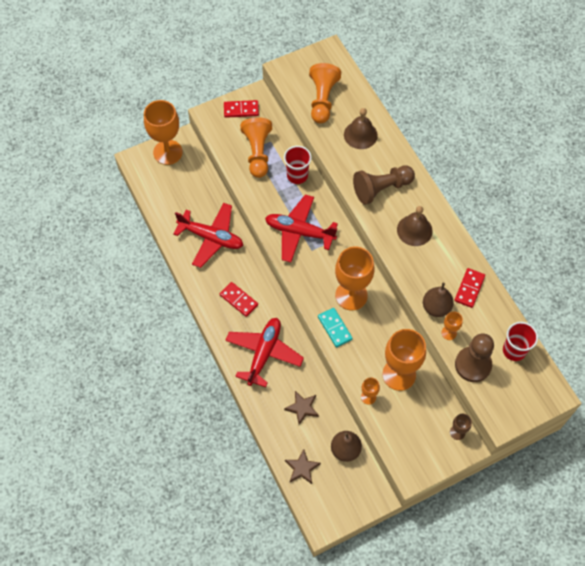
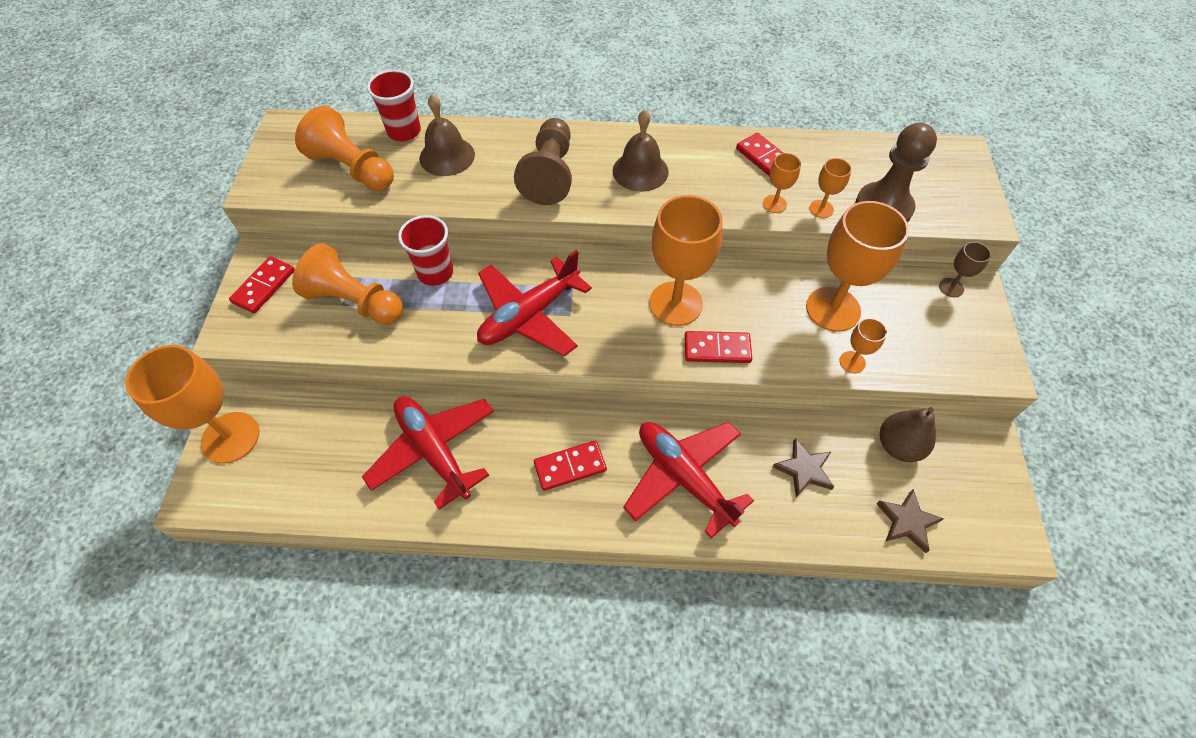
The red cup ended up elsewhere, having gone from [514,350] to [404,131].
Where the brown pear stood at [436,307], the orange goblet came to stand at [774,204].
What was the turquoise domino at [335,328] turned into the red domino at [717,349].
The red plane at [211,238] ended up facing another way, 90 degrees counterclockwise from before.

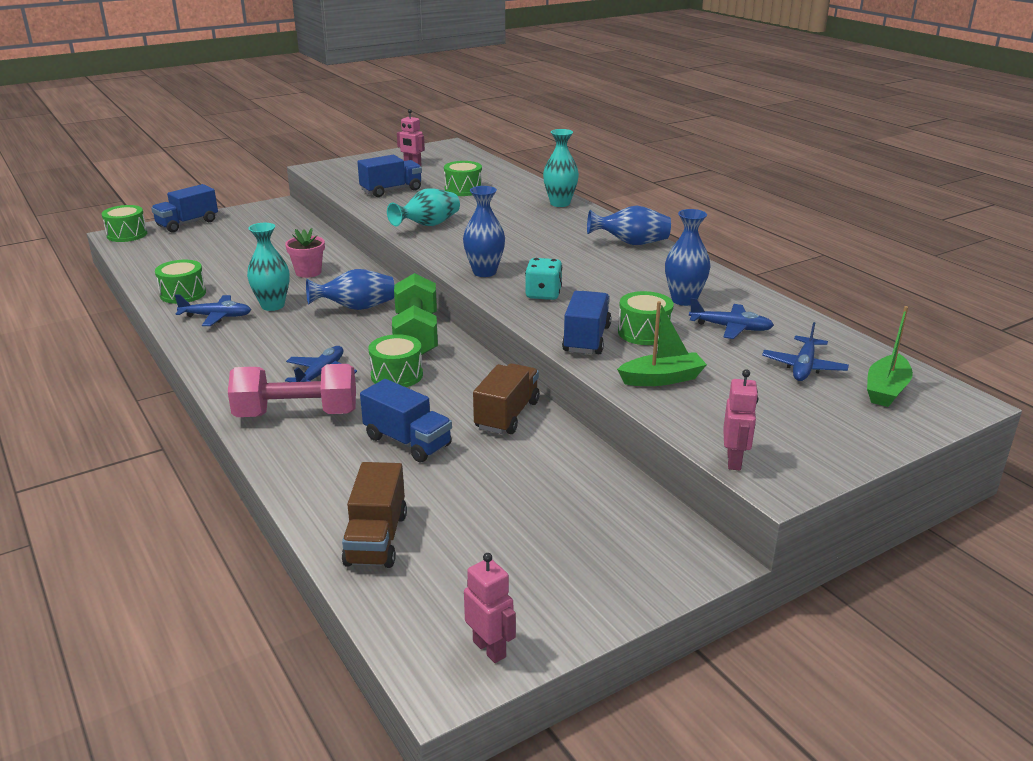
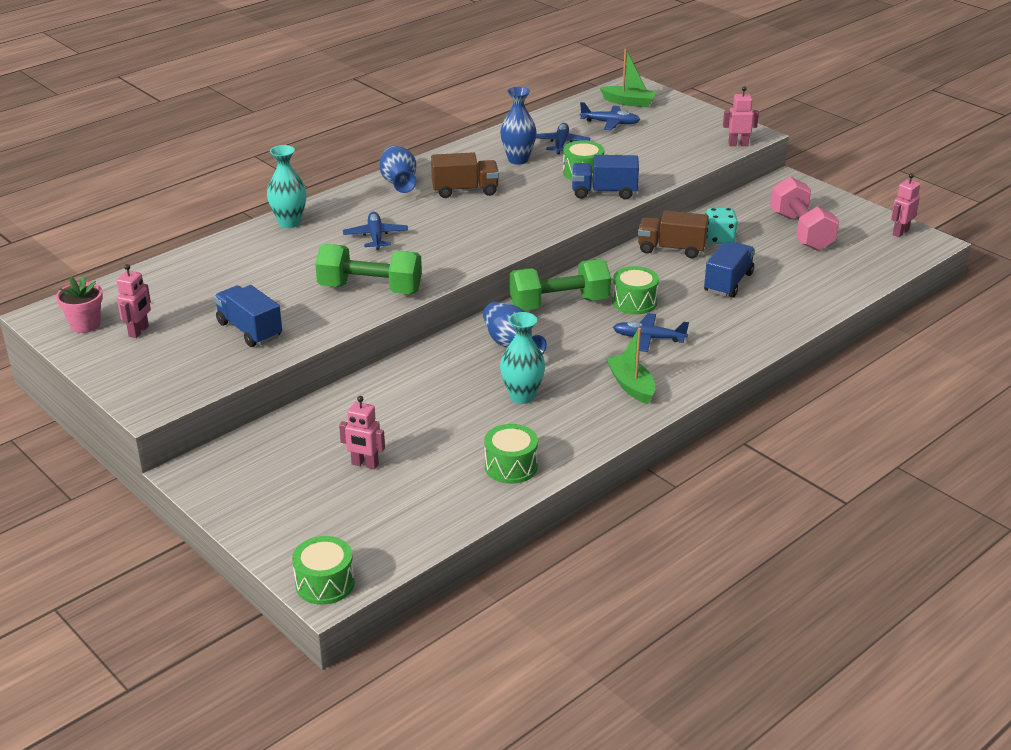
The second view lost the blue truck at [187,223].
The second view lost the green drum at [463,189].
The second view lost the blue vase at [484,272].
The second view gained the pink robot at [364,464].
The blue plane ended up elsewhere, having gone from [216,317] to [375,236].
The pink dumbbell ended up elsewhere, having gone from [296,414] to [801,231].
The pink flower pot ended up elsewhere, having gone from [308,272] to [85,325].
The brown truck ended up elsewhere, having gone from [376,539] to [465,190].
The turquoise dice ended up elsewhere, having gone from [543,294] to [719,238].
The green boat ended up elsewhere, having gone from [662,379] to [631,386].
Where the turquoise vase stood at [428,225], the green dumbbell came to stand at [370,289].

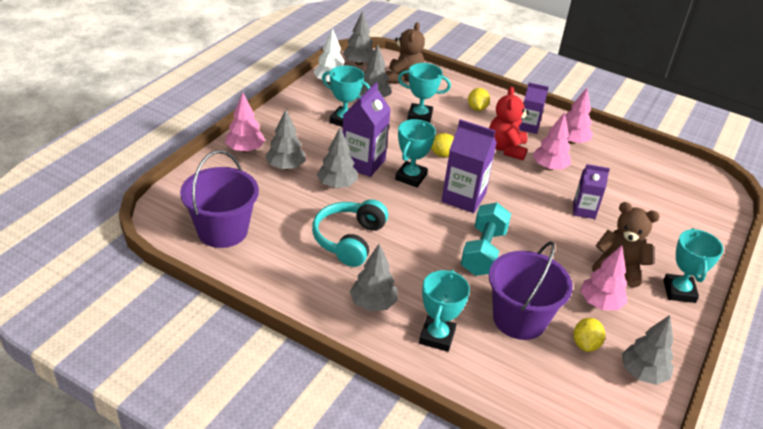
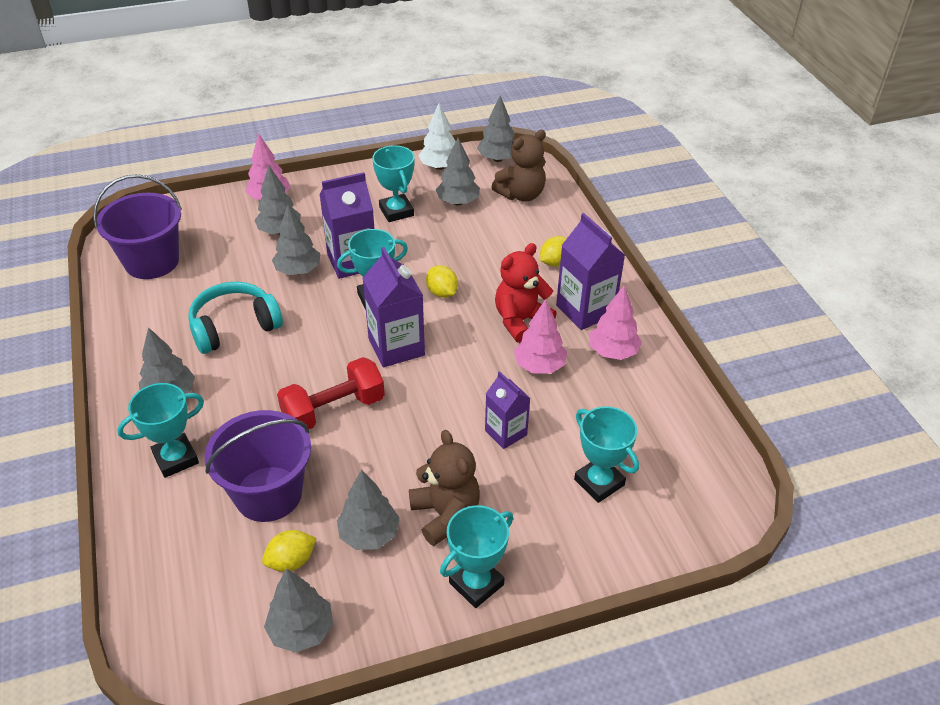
The turquoise trophy ended up elsewhere, having gone from [420,117] to [599,482].
What was the turquoise dumbbell at [483,252] turned into the red dumbbell at [333,410].
What was the pink tree at [600,303] turned into the grey tree at [369,535].
The size of the purple carton at [528,127] changed by a factor of 1.59.

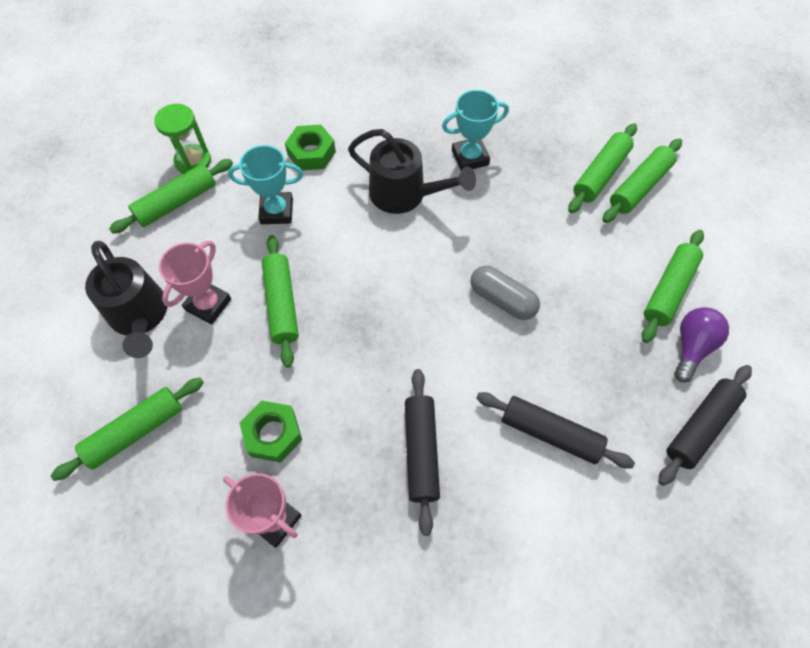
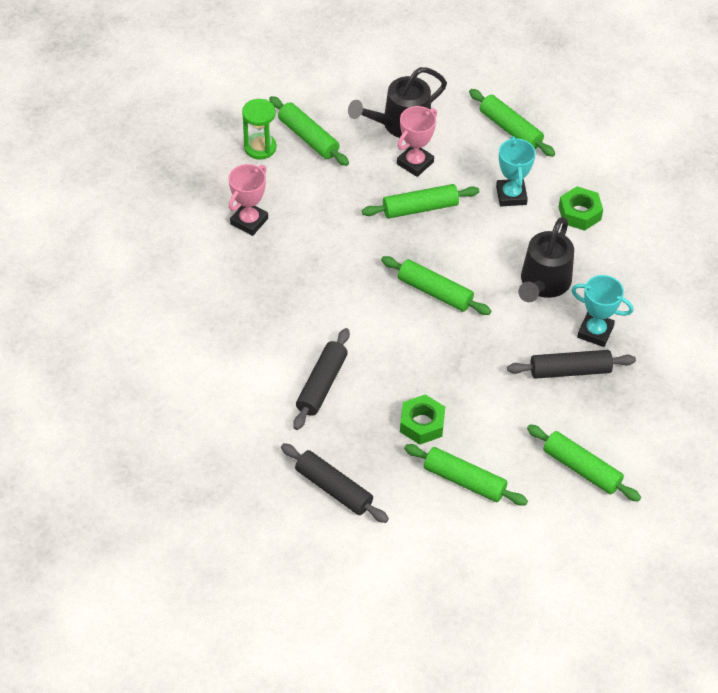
The second view lost the grey capsule at [502,300].
The second view lost the purple light bulb at [691,347].
The green hourglass ended up elsewhere, having gone from [193,161] to [260,147].
The green nut ended up elsewhere, having gone from [273,434] to [422,424].
The black rolling pin ended up elsewhere, having gone from [421,451] to [570,371].
The green rolling pin ended up elsewhere, having gone from [600,174] to [435,292].
The pink trophy at [208,304] ended up facing another way, 75 degrees counterclockwise from before.
The turquoise trophy at [470,157] ended up facing another way, 45 degrees counterclockwise from before.

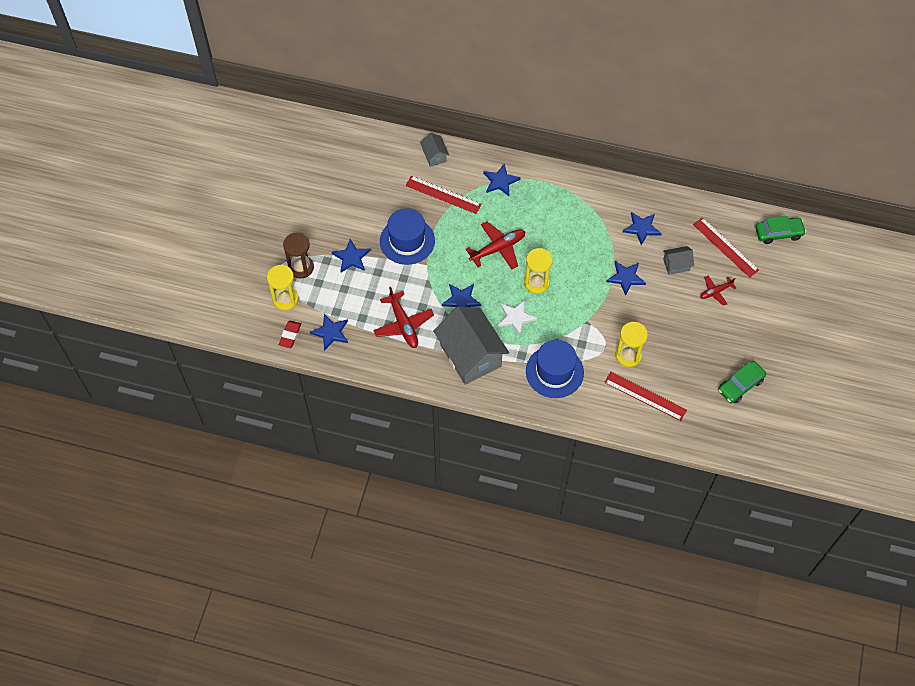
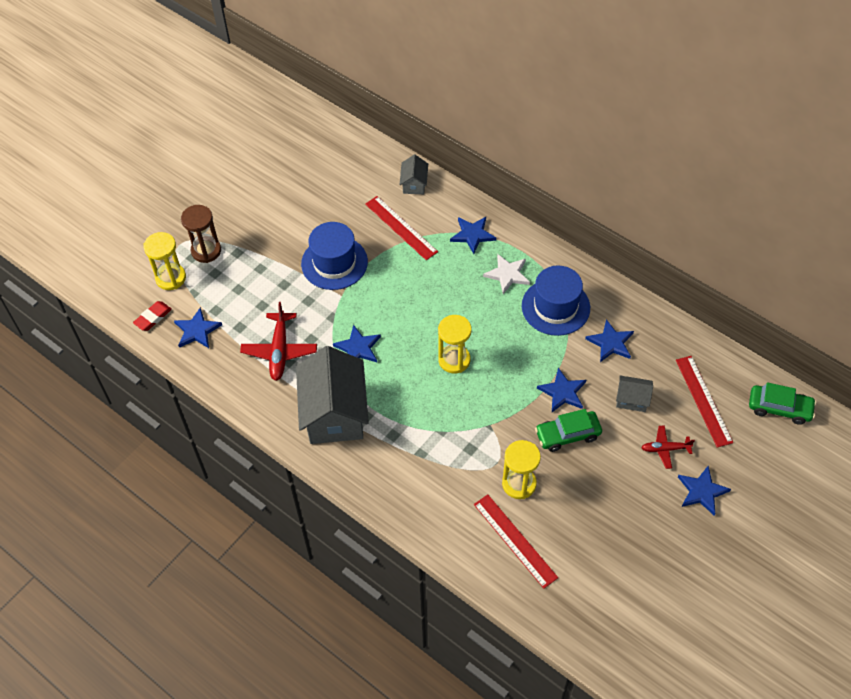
The second view lost the red plane at [498,249].
The blue star ended up elsewhere, having gone from [351,257] to [702,491].
The white star ended up elsewhere, having gone from [516,317] to [507,274].
The blue hat ended up elsewhere, having gone from [554,372] to [555,307].
The green car ended up elsewhere, having gone from [740,385] to [567,435].

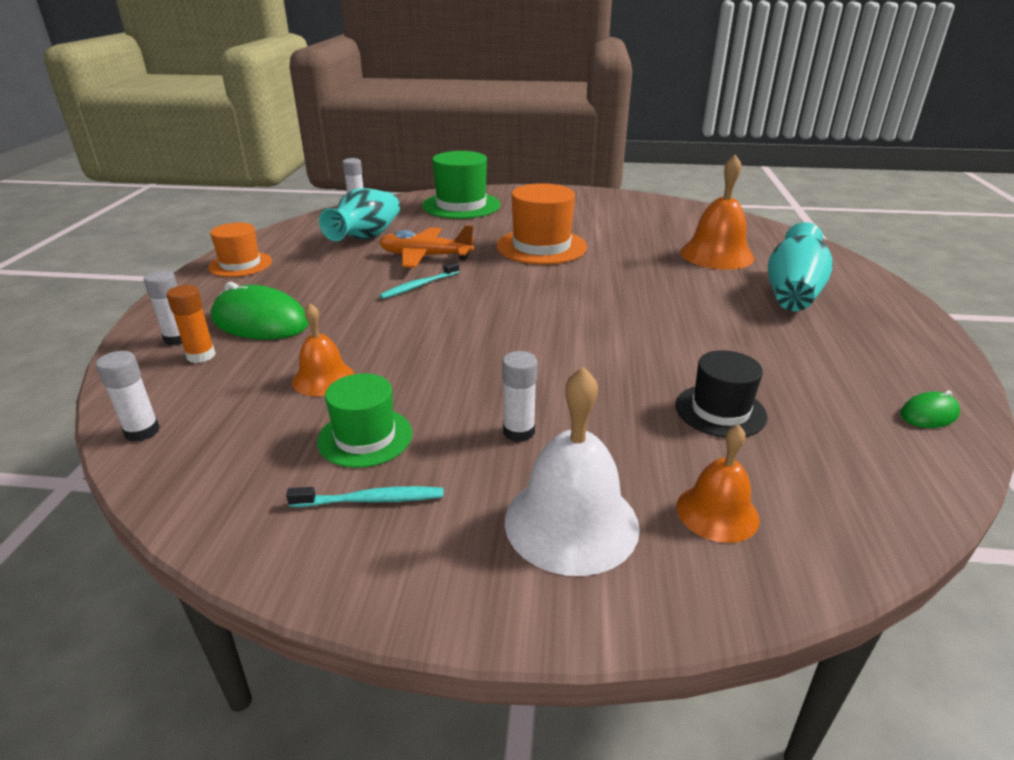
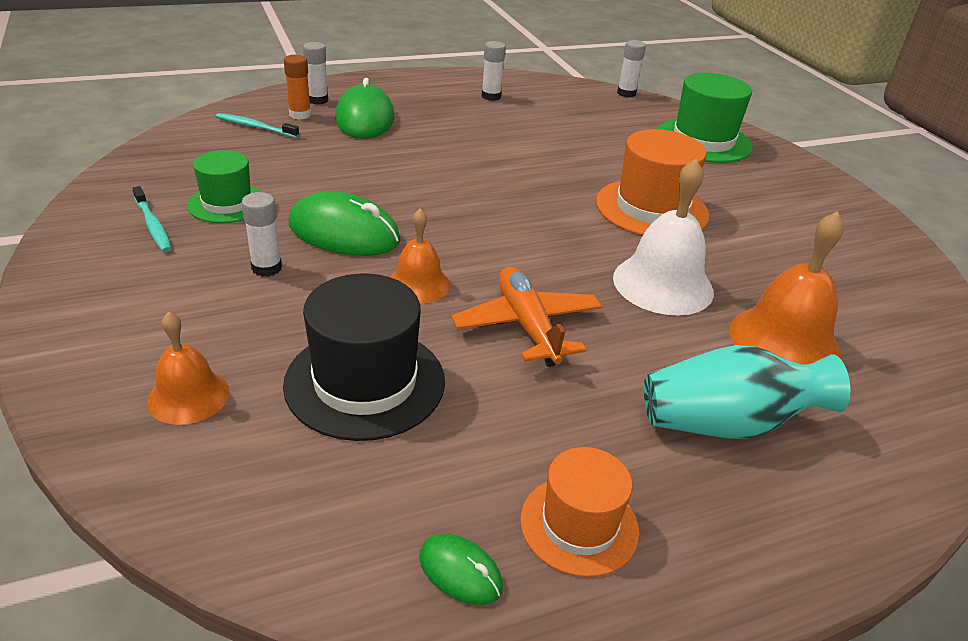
The second view lost the turquoise vase at [366,237].
The second view gained the green mouse at [344,232].
The white glue stick ended up elsewhere, having gone from [142,431] to [491,96].
The orange hat ended up elsewhere, having gone from [240,264] to [579,525].
The orange bell ended up elsewhere, having gone from [323,378] to [418,284].
The orange plane ended up elsewhere, having gone from [425,256] to [527,326].
The turquoise toothbrush ended up elsewhere, having gone from [419,286] to [255,127].
The white bell ended up elsewhere, having gone from [571,522] to [663,284].
The size of the black hat at [720,411] changed by a factor of 1.58.

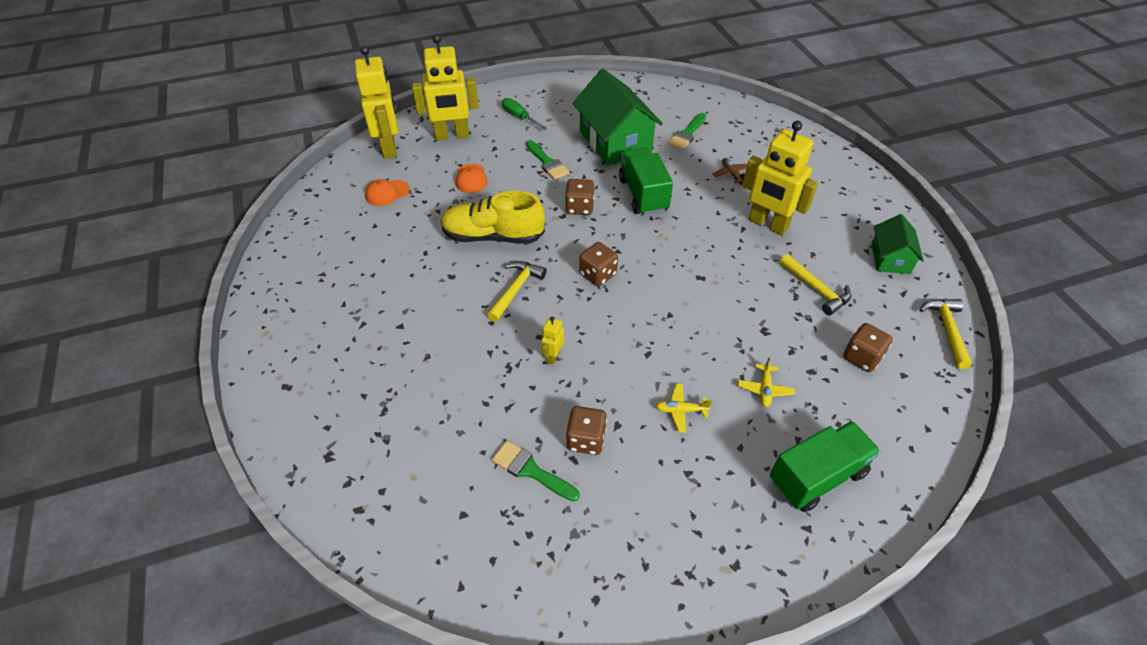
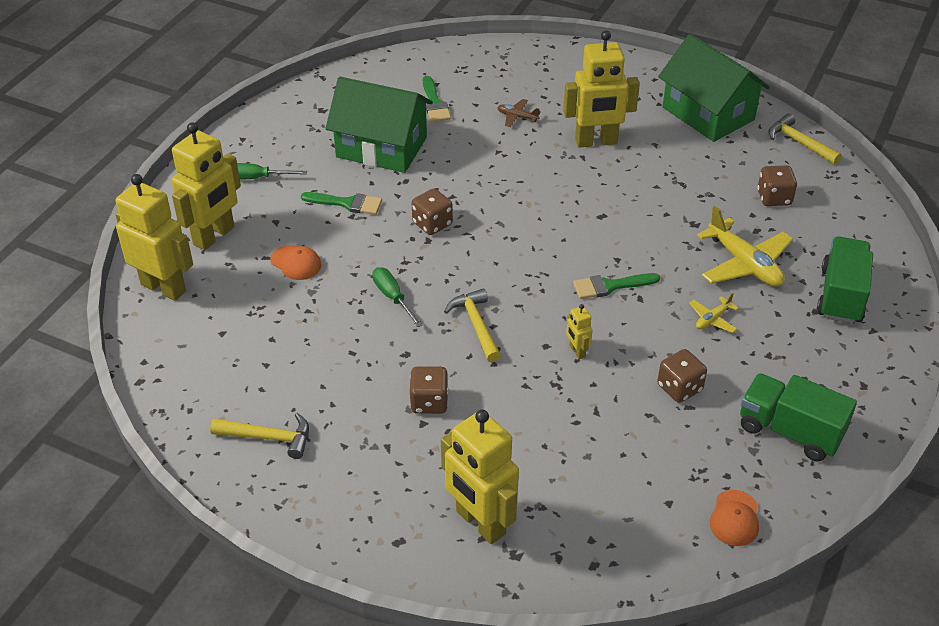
The second view gained the yellow robot at [480,523].
The orange cap ended up elsewhere, having gone from [387,193] to [734,518].
The green brush ended up elsewhere, having gone from [530,470] to [610,286].
The brown dice ended up elsewhere, having gone from [598,274] to [429,402].
The green truck ended up elsewhere, having gone from [643,195] to [789,431].
The yellow hammer ended up elsewhere, having gone from [816,289] to [268,437].
Where the yellow shoe stood at [493,236], the green screwdriver came to stand at [392,297].
The size of the yellow plane at [764,389] changed by a factor of 2.05.
The size of the green house at [890,258] changed by a factor of 1.82.

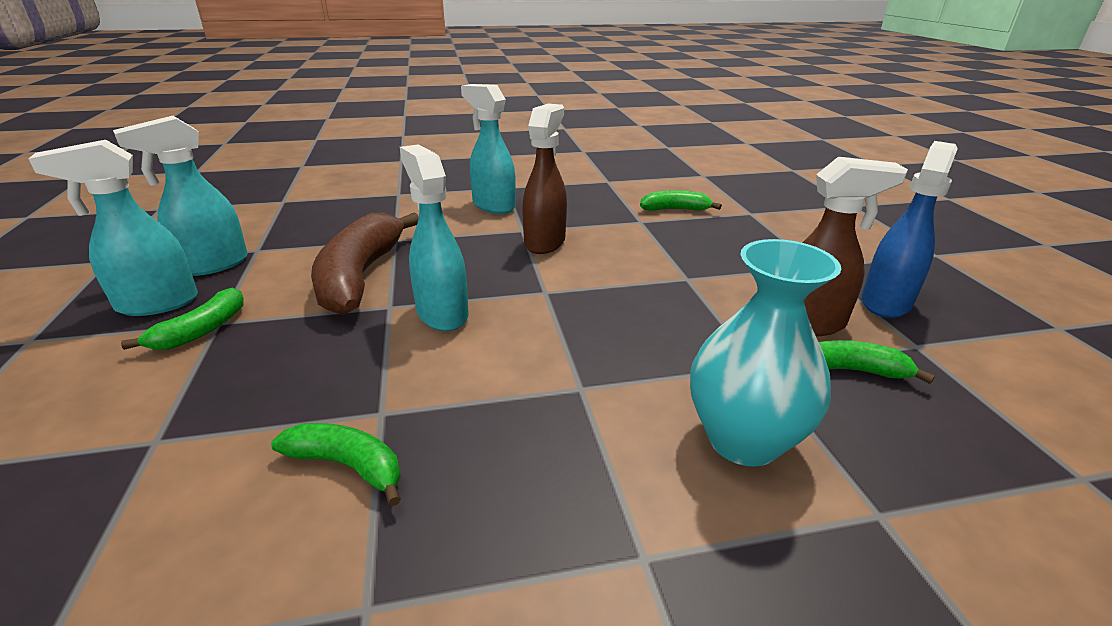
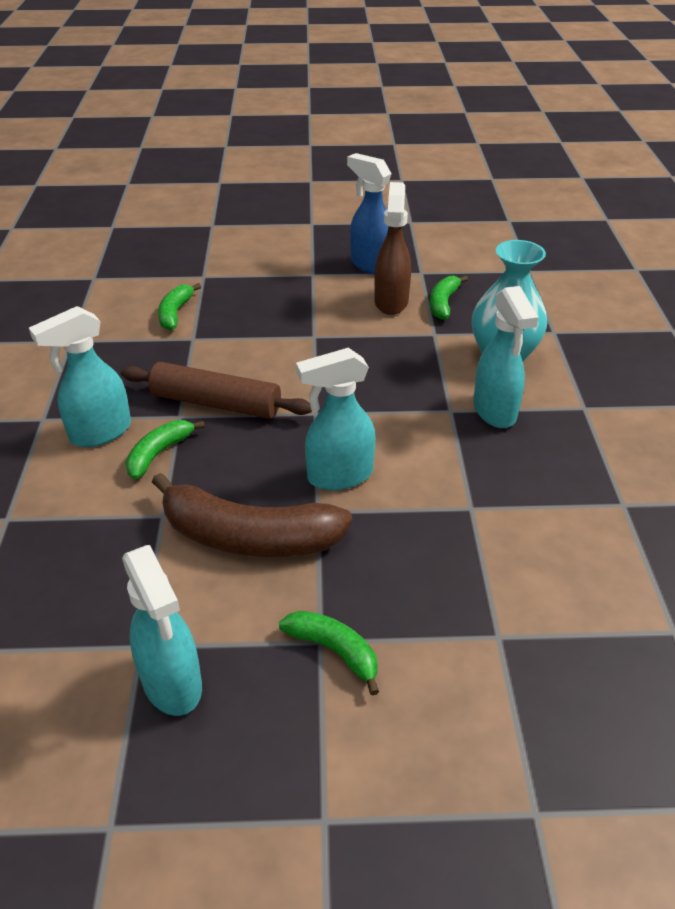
The turquoise spray bottle ended up elsewhere, having gone from [156,304] to [495,411].
The green banana ended up elsewhere, having gone from [348,466] to [159,453].
Where the brown spray bottle stood at [545,242], the brown rolling pin came to stand at [216,403].

